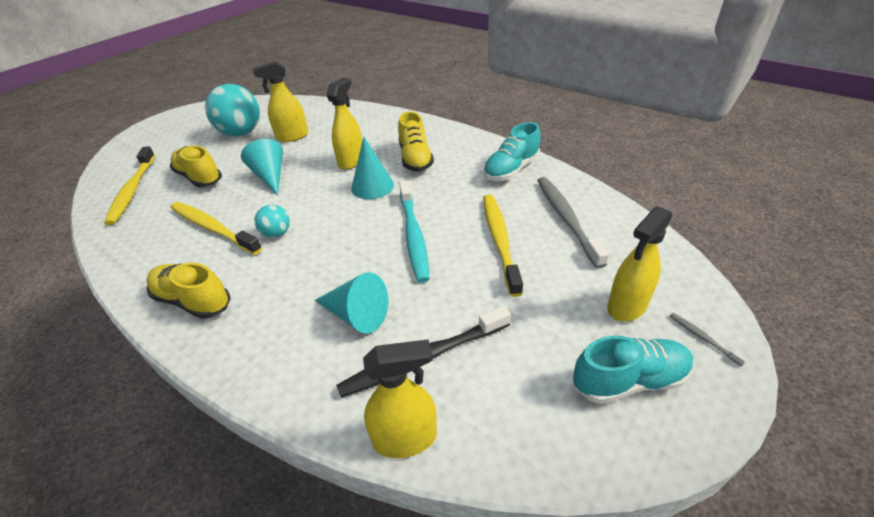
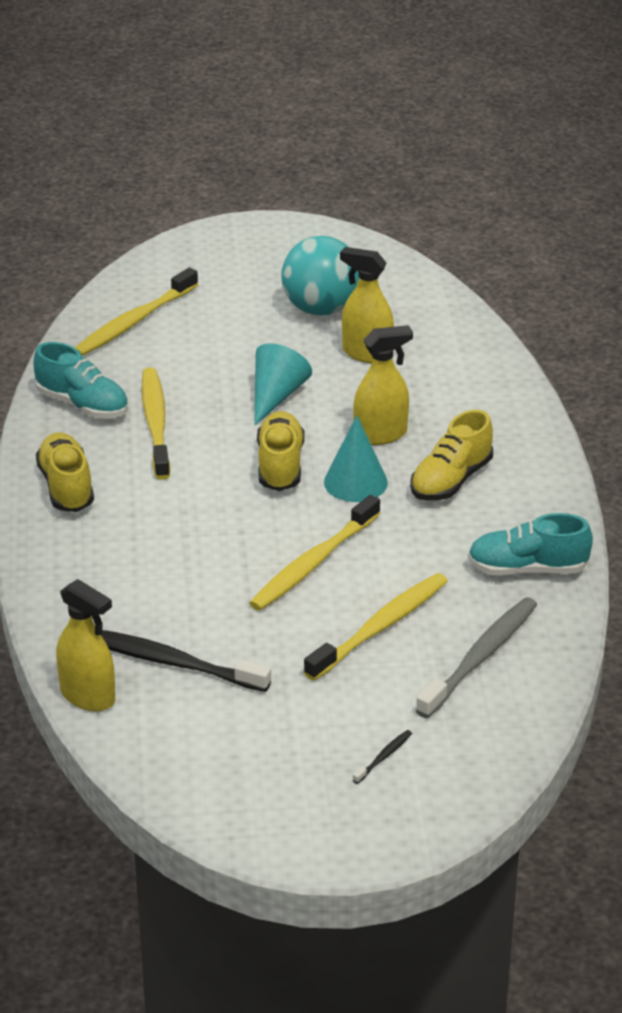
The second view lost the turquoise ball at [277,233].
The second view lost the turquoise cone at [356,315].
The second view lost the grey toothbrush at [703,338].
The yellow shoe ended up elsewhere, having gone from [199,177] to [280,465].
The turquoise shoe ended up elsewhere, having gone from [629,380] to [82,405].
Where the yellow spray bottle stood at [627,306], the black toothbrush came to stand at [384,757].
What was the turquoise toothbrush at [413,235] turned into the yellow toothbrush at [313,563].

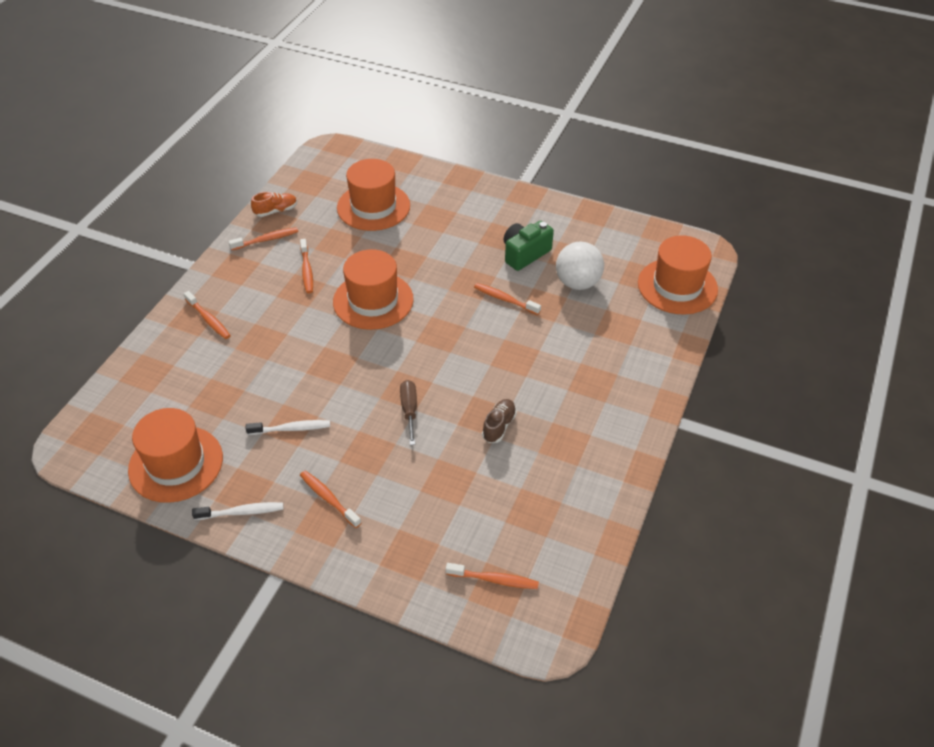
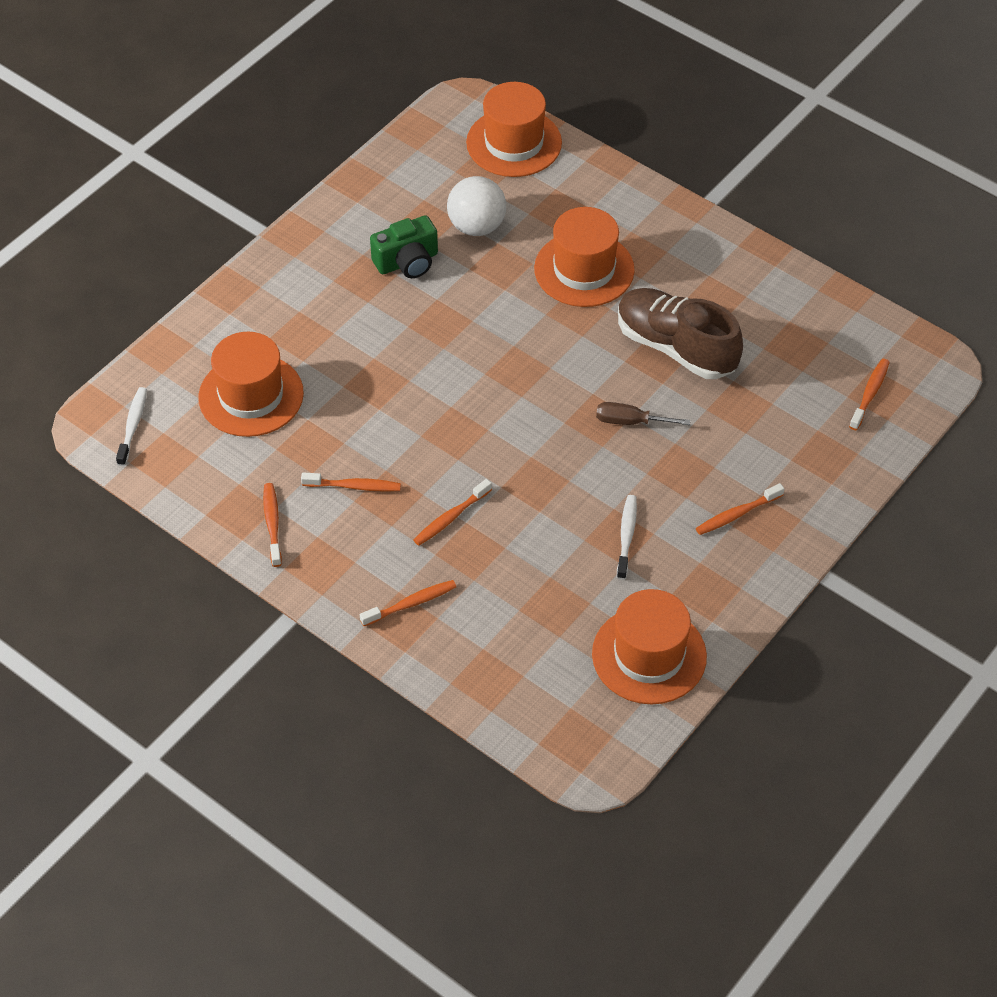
The second view lost the orange shoe at [276,211].
The white toothbrush ended up elsewhere, having gone from [242,512] to [133,426].
The orange hat ended up elsewhere, having gone from [373,300] to [584,269].
The orange toothbrush ended up elsewhere, having gone from [505,299] to [450,518].
The green camera at [525,254] ended up facing another way, 90 degrees counterclockwise from before.
The size of the brown shoe at [499,426] changed by a factor of 2.21.

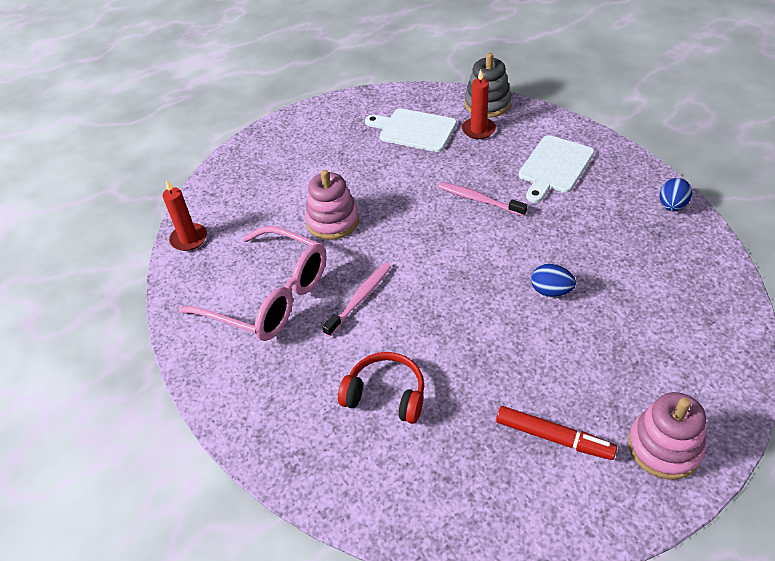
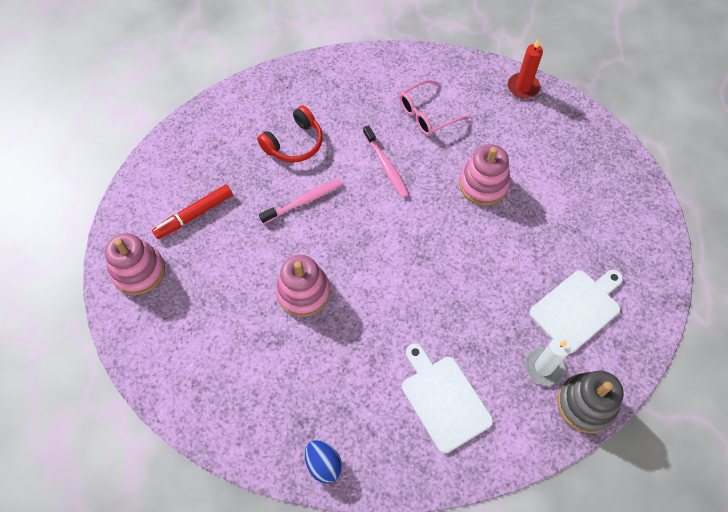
The pink toothbrush ended up elsewhere, having gone from [479,200] to [303,201].
Where the blue egg stood at [551,291], the pink stacking toy came to stand at [303,292].
What was the red candle at [478,130] turned into the white candle at [543,367].
The size of the pink glasses at [269,296] changed by a factor of 0.58.

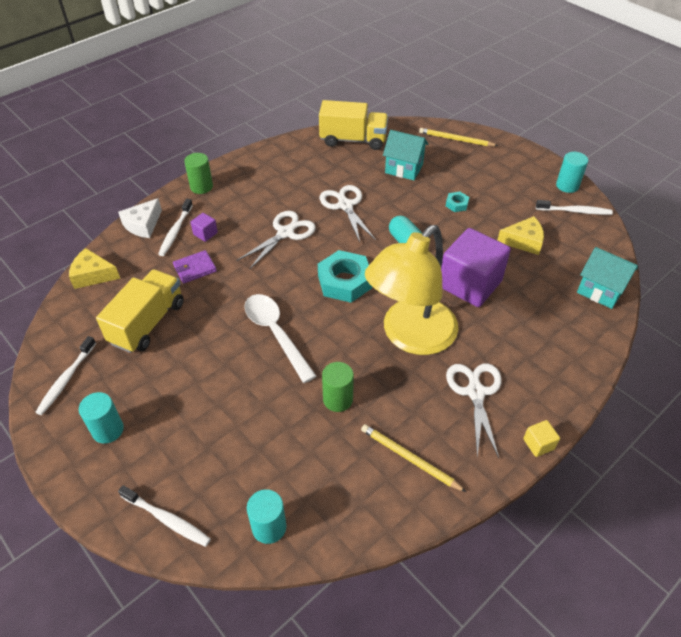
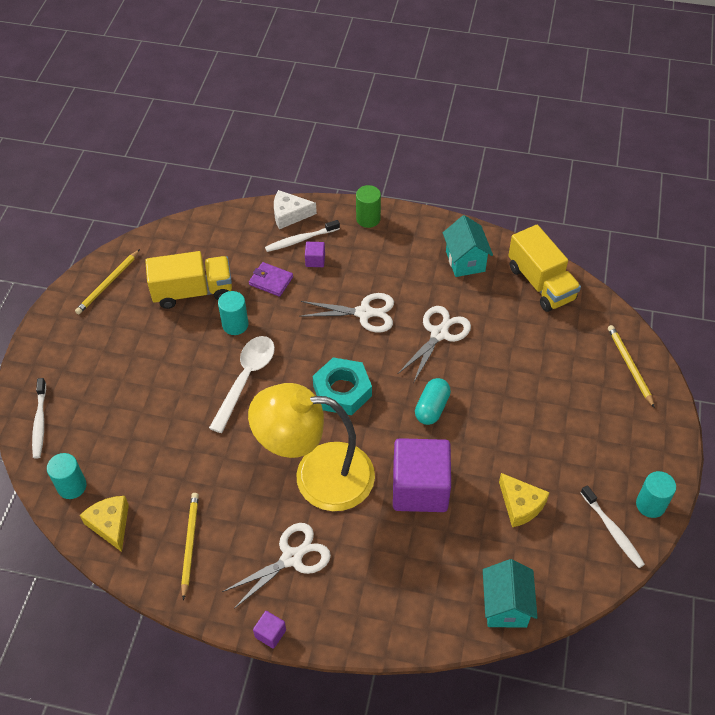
The second view lost the green cylinder at [338,399].
The second view lost the turquoise nut at [456,204].
The yellow cheese ended up elsewhere, having gone from [93,275] to [110,524].
The turquoise cylinder ended up elsewhere, having gone from [108,430] to [235,325].
The turquoise house ended up elsewhere, having gone from [404,169] to [465,261].
Where the white toothbrush stood at [66,379], the yellow pencil came to stand at [108,284].
What was the yellow cube at [538,444] turned into the purple cube at [270,633].

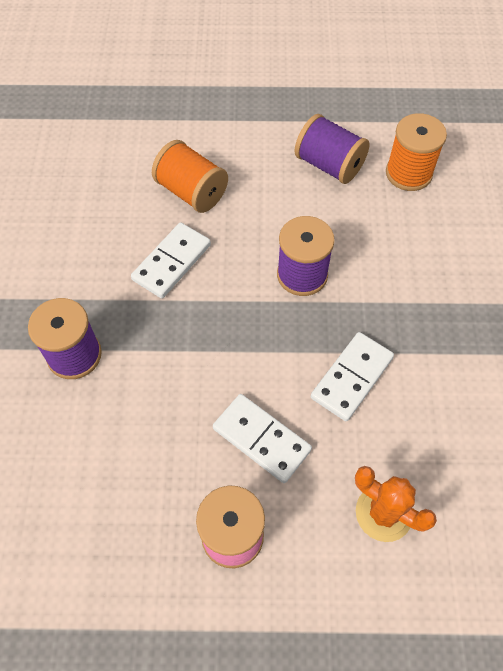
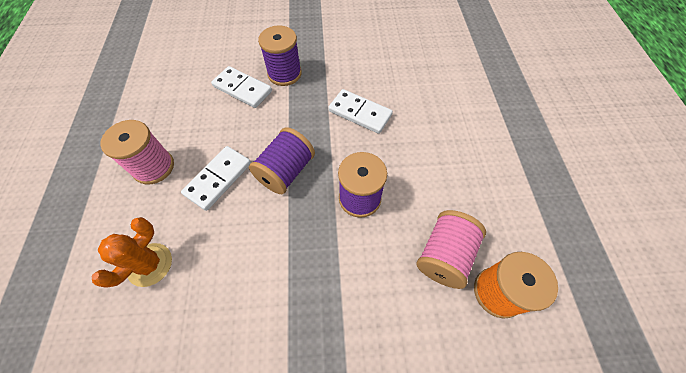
The second view lost the orange spool at [191,192].
The second view gained the pink spool at [444,255].
The purple spool ended up elsewhere, having gone from [329,165] to [286,171].
The white domino ended up elsewhere, having gone from [352,378] to [242,89].

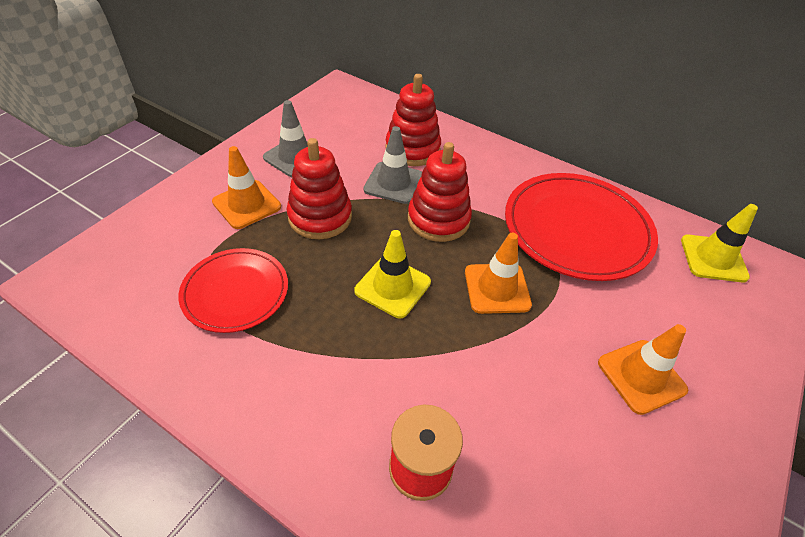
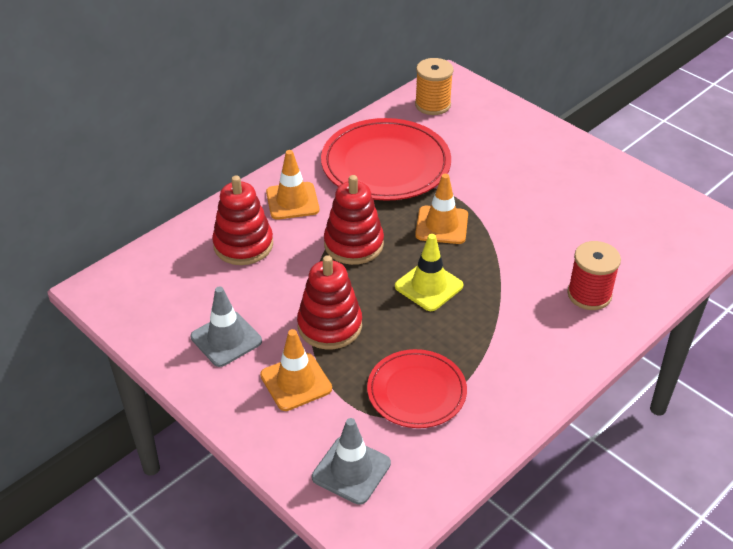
The grey traffic cone ended up elsewhere, having gone from [393,183] to [351,470].
The orange traffic cone ended up elsewhere, having gone from [641,376] to [292,201].
Where the yellow traffic cone stood at [713,258], the orange spool came to stand at [432,105].

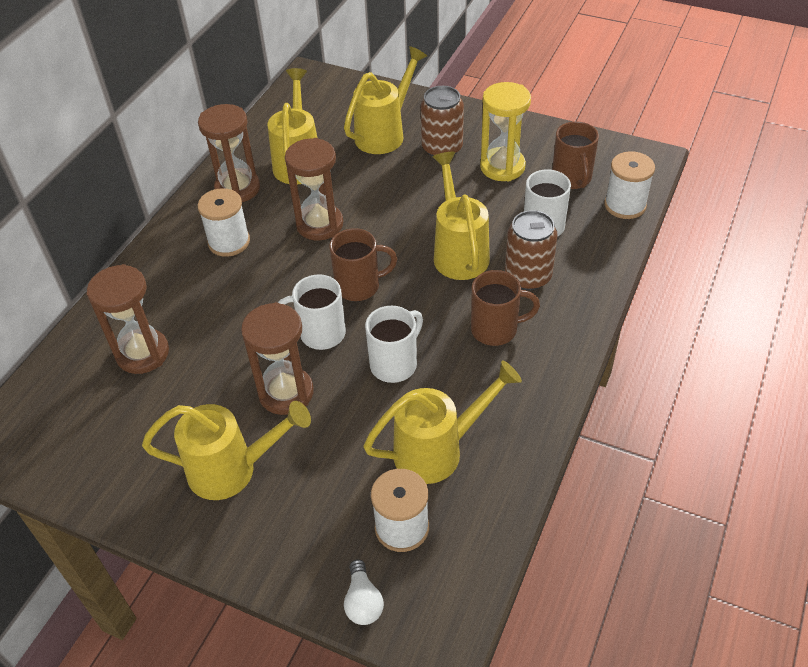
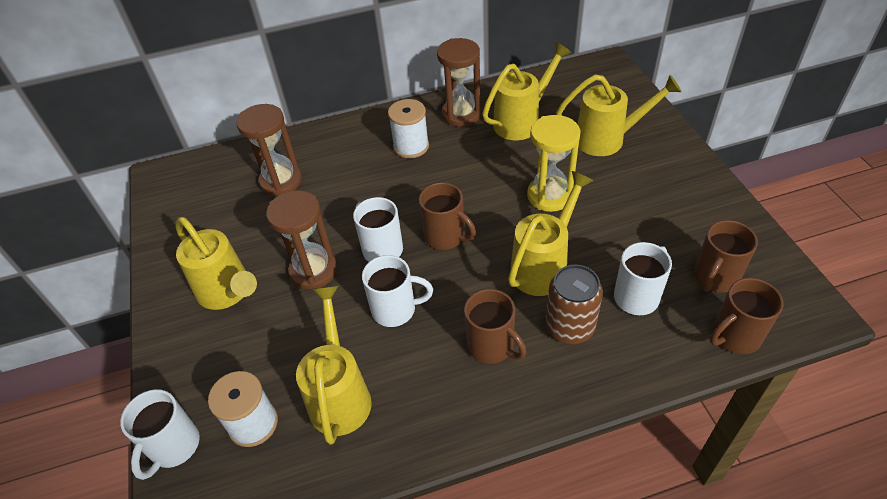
The second view lost the brown hourglass at [320,224].
The second view lost the brown can at [442,148].
The yellow hourglass ended up elsewhere, having gone from [502,167] to [549,196].
Where the white light bulb stood at [363,602], the white mug came to stand at [174,447].
Where the white spool stood at [625,205], the brown mug came to stand at [735,336].
The yellow watering can at [437,450] ended up facing another way, 120 degrees counterclockwise from before.

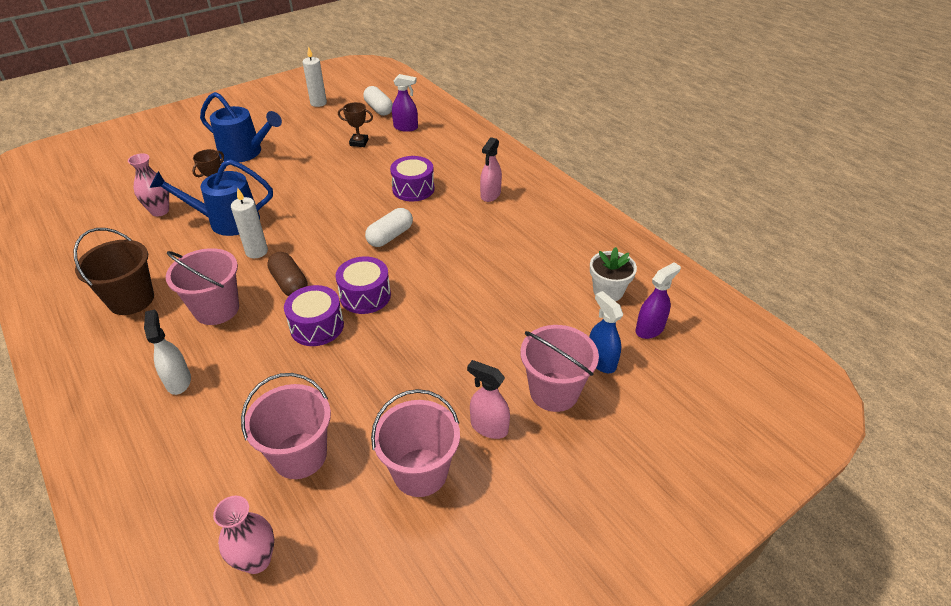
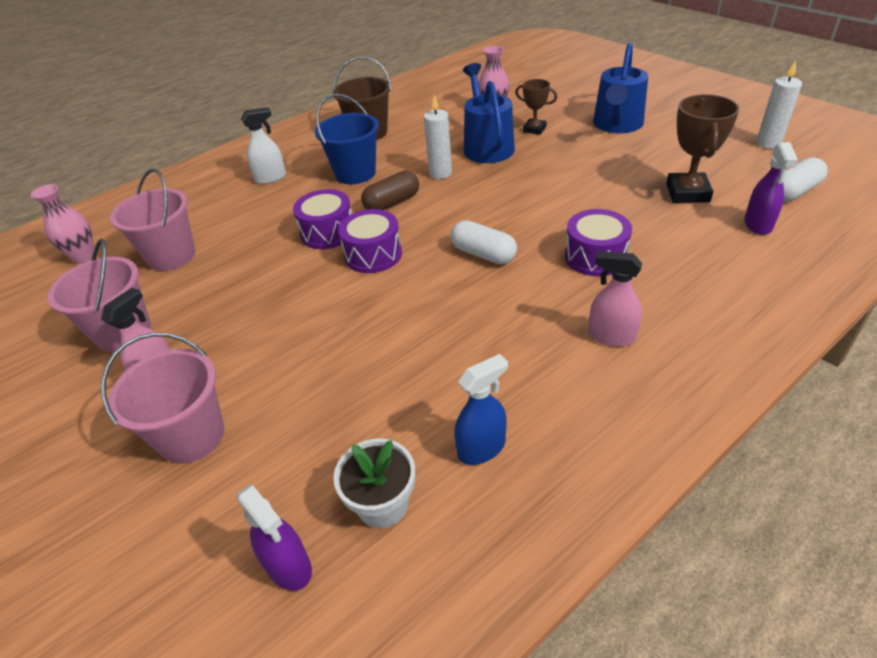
The blue spray bottle ended up elsewhere, having gone from [601,361] to [481,448].
What was the pink bucket at [216,309] turned into the blue bucket at [355,173].
The size of the brown trophy at [359,142] changed by a factor of 1.65.

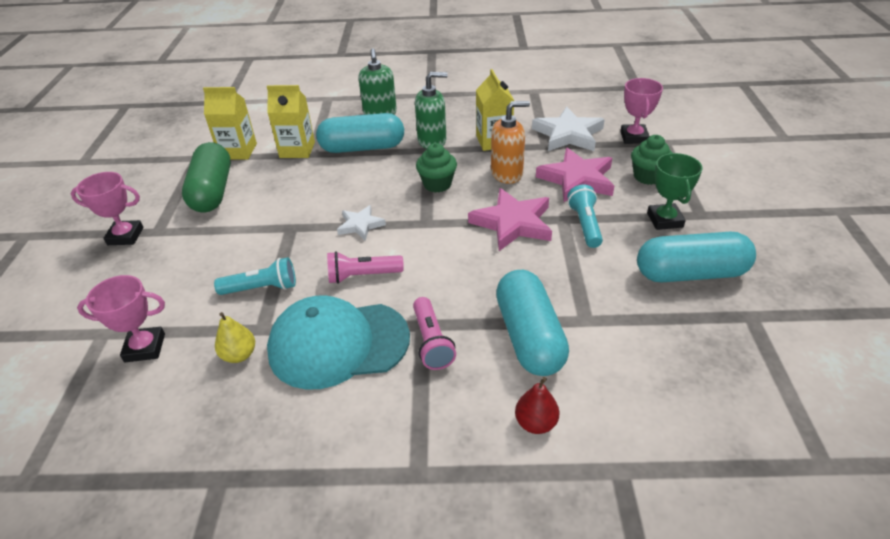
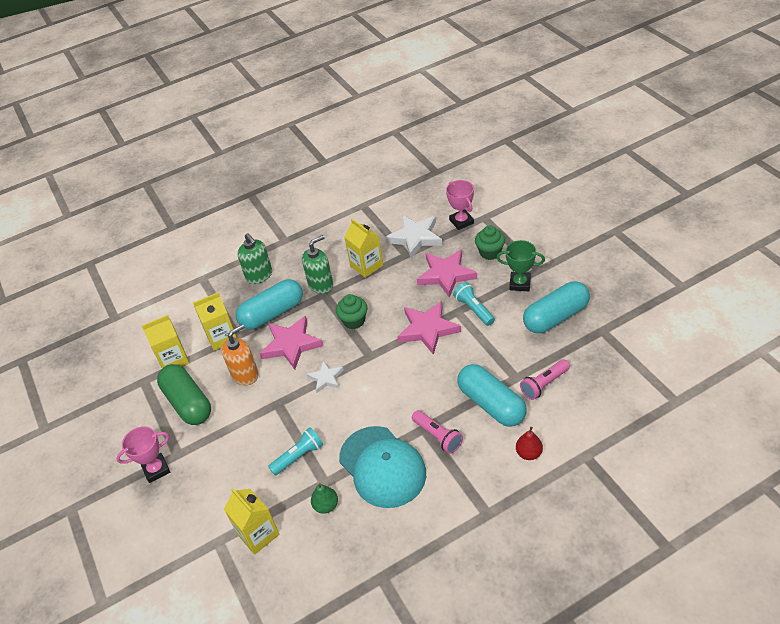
The second view gained the pink star at [291,345].
The pink flashlight ended up elsewhere, having gone from [362,276] to [544,384].
The orange soap dispenser ended up elsewhere, having gone from [507,174] to [245,374].
Where the pink trophy stood at [145,348], the yellow carton came to stand at [258,534].
What was the yellow pear at [239,355] turned into the green pear at [326,505].
The turquoise cap at [338,344] ended up facing another way, 90 degrees counterclockwise from before.
The green trophy at [665,220] ended up facing another way, 45 degrees counterclockwise from before.

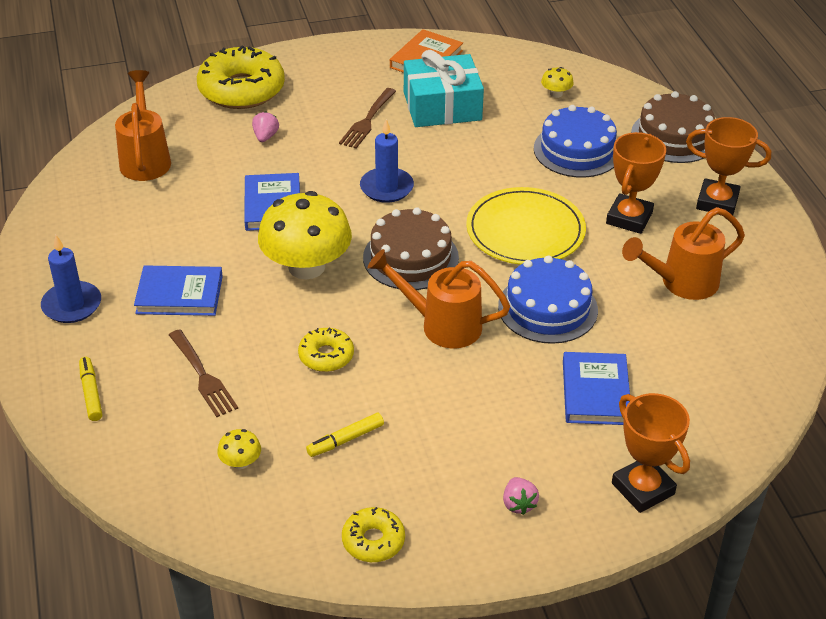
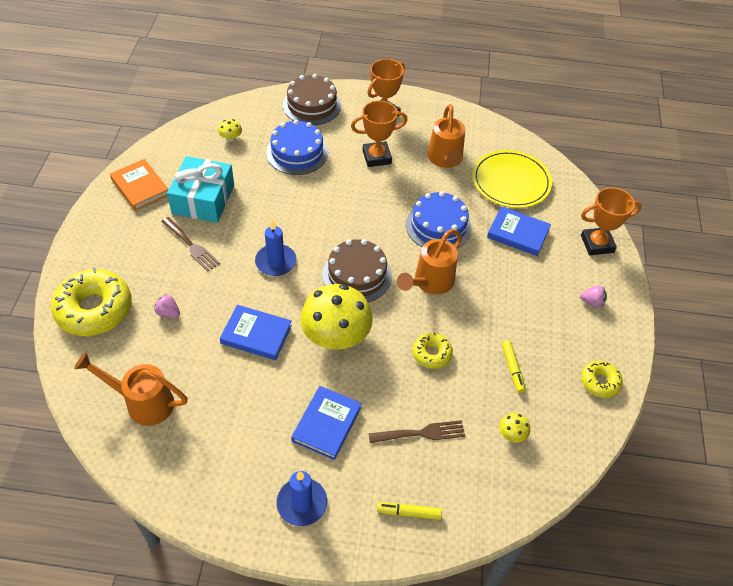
The yellow plate ended up elsewhere, having gone from [525,231] to [511,181].
The orange trophy at [629,218] ended up facing another way, 60 degrees counterclockwise from before.

